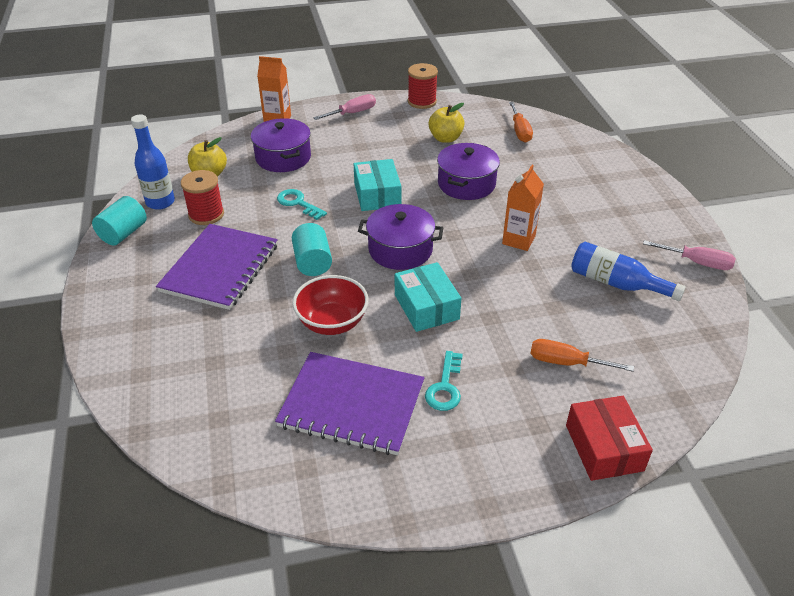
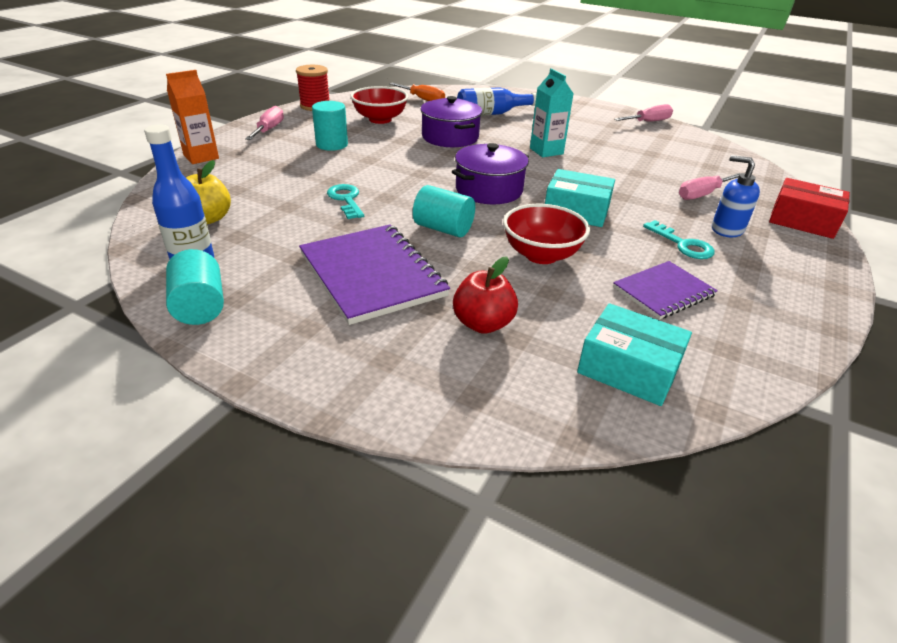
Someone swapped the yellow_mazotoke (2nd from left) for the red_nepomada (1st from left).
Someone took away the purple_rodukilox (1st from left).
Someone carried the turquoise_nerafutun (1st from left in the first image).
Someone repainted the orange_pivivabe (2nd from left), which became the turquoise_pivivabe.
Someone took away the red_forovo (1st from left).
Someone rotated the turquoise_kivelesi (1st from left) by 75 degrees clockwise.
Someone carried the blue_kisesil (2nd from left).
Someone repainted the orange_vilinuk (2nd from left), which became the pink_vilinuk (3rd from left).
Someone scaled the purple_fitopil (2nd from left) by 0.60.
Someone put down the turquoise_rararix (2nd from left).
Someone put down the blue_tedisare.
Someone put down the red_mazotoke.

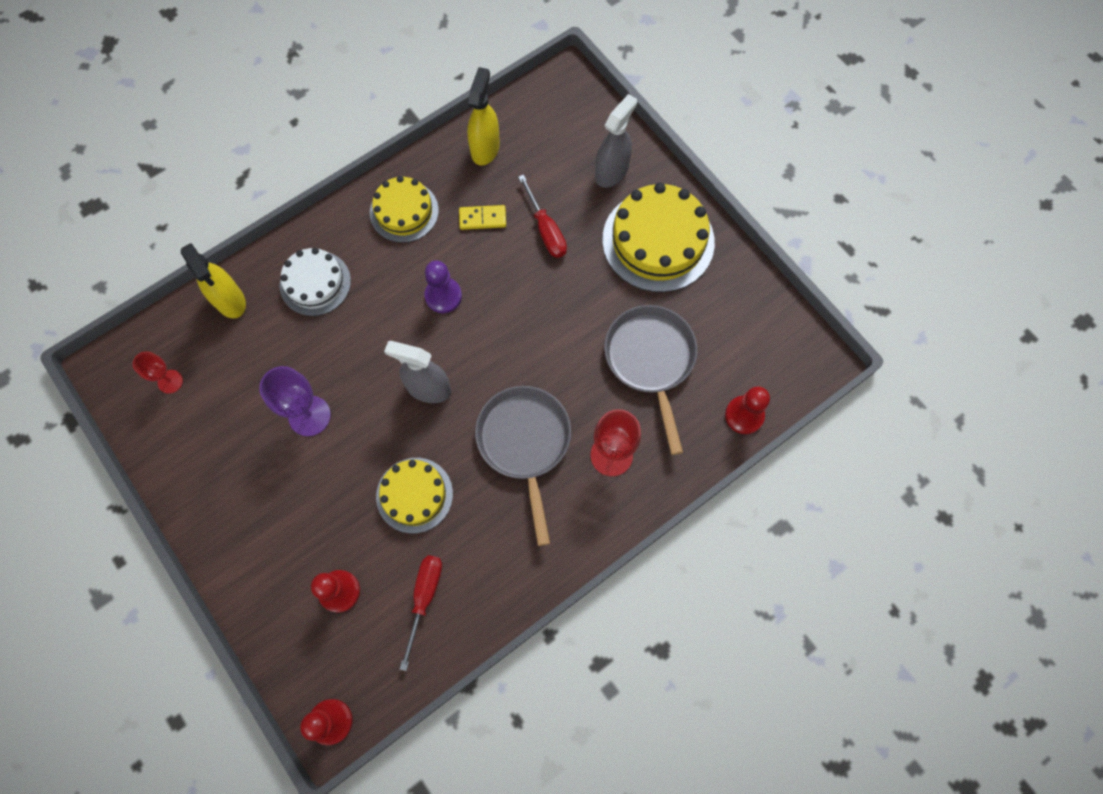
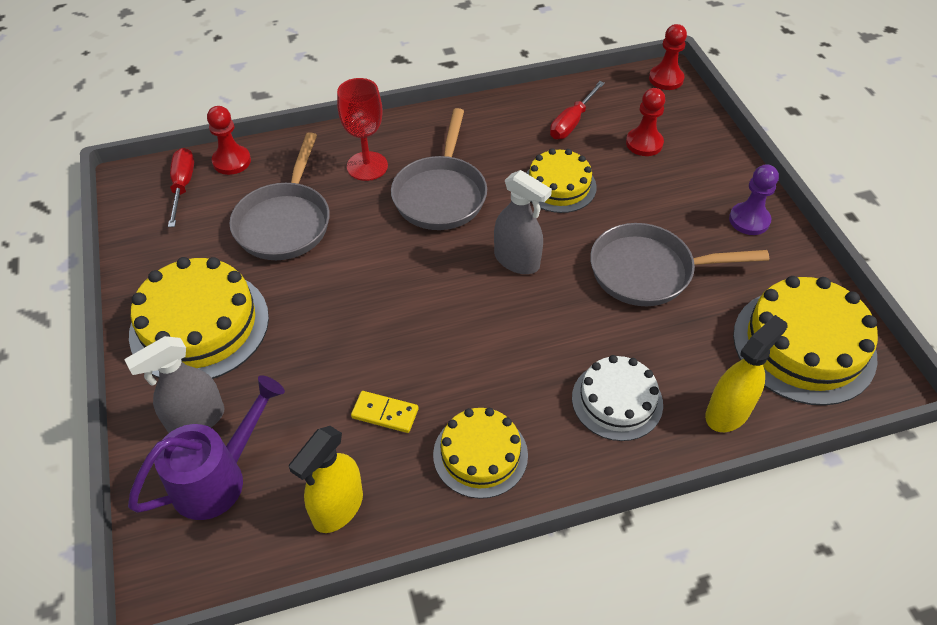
Someone carried the red_vilinuk (2nd from left in the first image).
Someone rotated the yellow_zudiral (1st from left in the first image) by 60 degrees clockwise.
Someone carried the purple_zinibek.
Someone swapped the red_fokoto (1st from left) for the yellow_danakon (4th from left).
Someone swapped the purple_fokoto for the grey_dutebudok (3rd from left).
Someone put down the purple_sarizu.

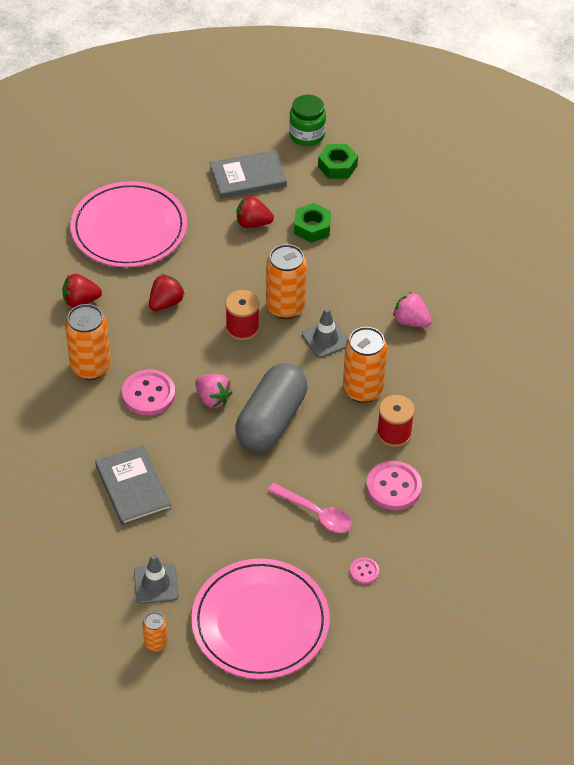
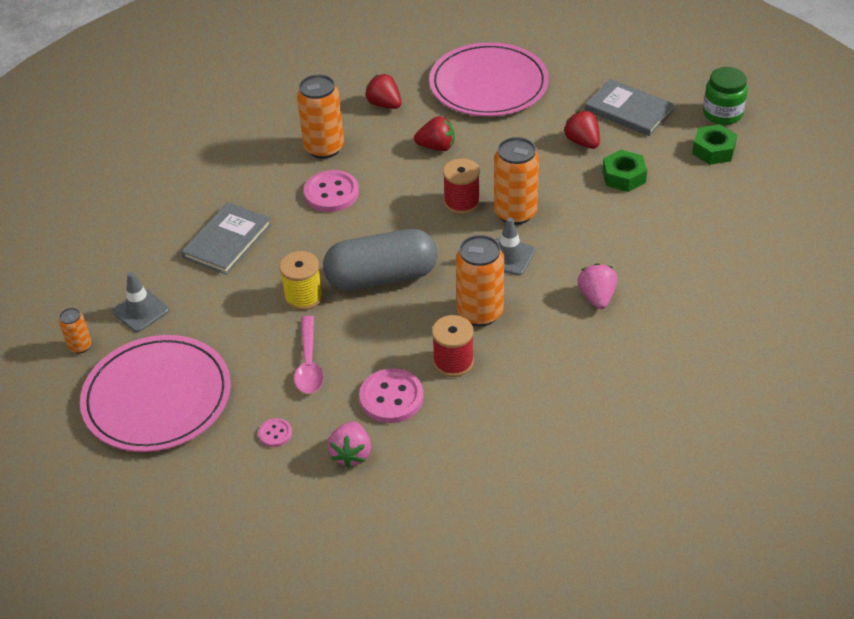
Someone carried the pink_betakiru (1st from left).
Someone put down the yellow_forovo.

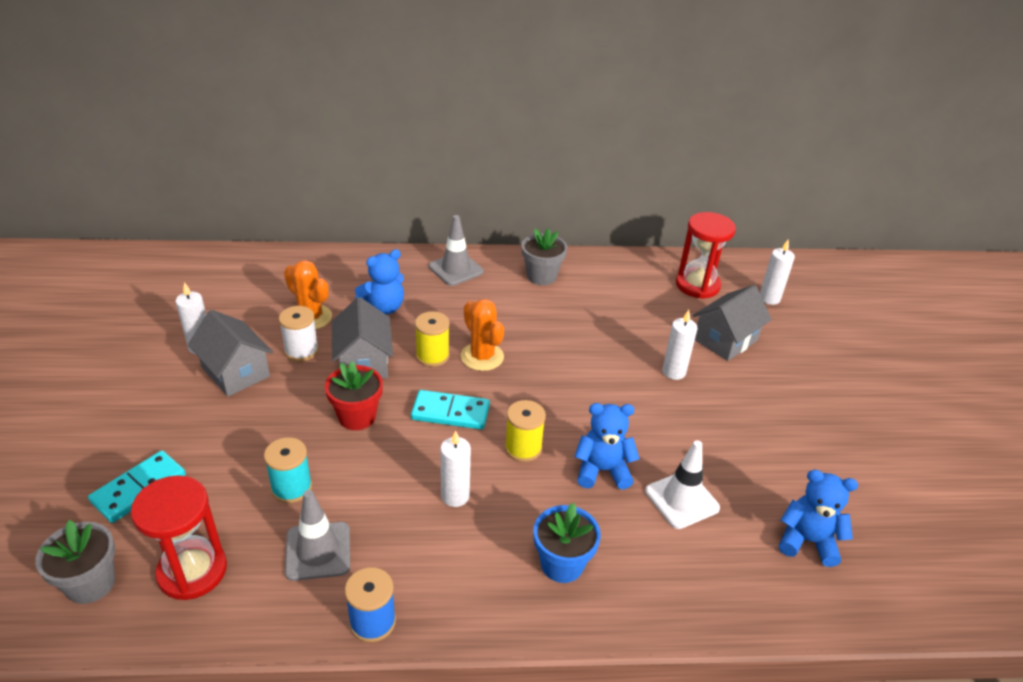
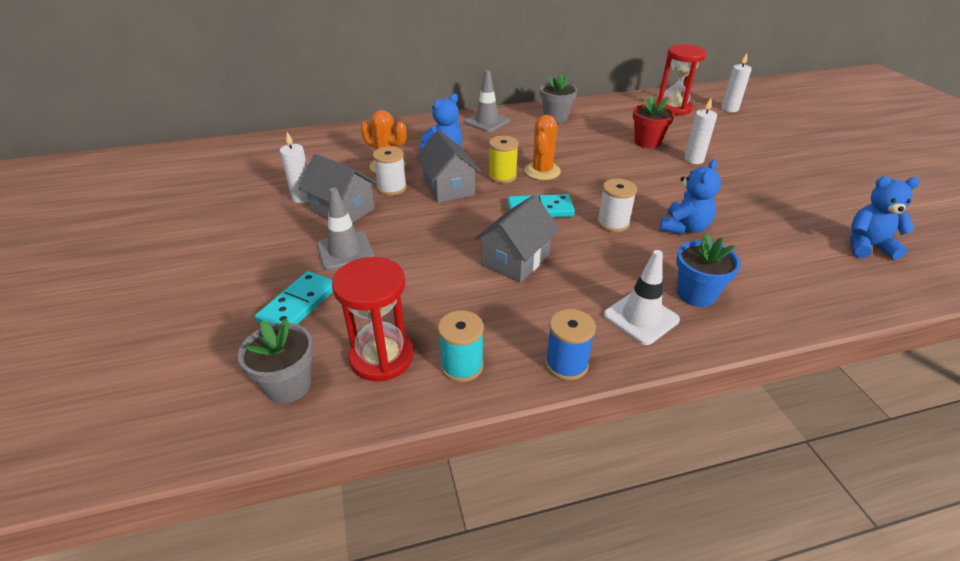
Someone carried the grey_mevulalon (3rd from left).
Someone rotated the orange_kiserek (2nd from left) by 60 degrees clockwise.
Someone carried the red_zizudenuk.
Someone repainted the yellow_forovo (2nd from left), which became the white_forovo (2nd from left).
Someone rotated the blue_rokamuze (2nd from left) by 135 degrees clockwise.
Someone took away the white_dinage (2nd from left).
Someone carried the turquoise_forovo.
Someone carried the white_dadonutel.
Someone carried the grey_dadonutel (1st from left).

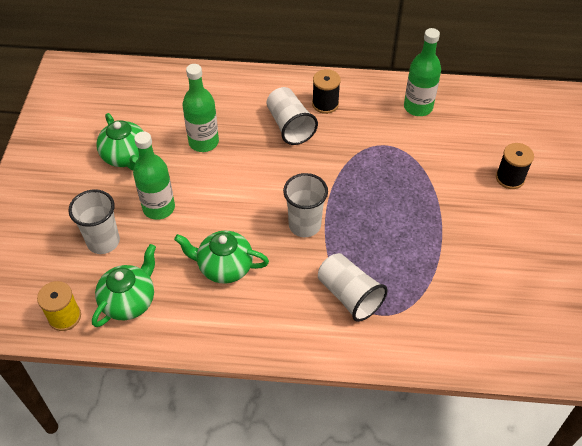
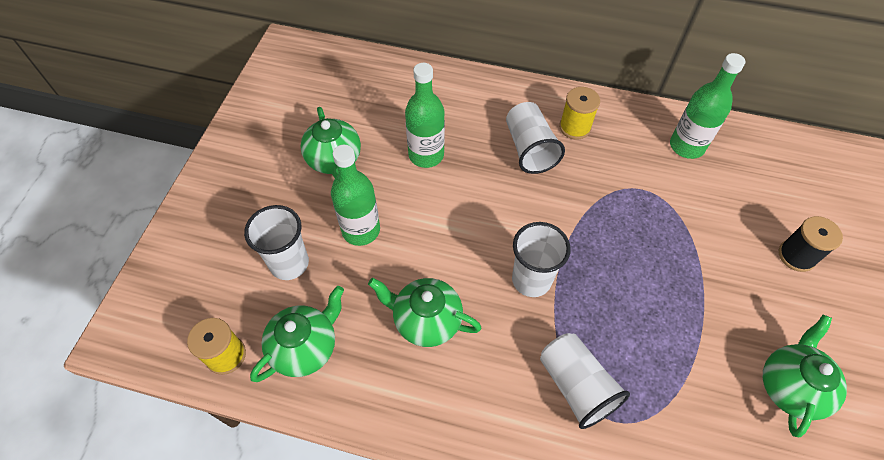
Someone repainted the black_forovo (1st from left), which became the yellow_forovo (2nd from left).
Someone put down the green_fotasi (4th from left).

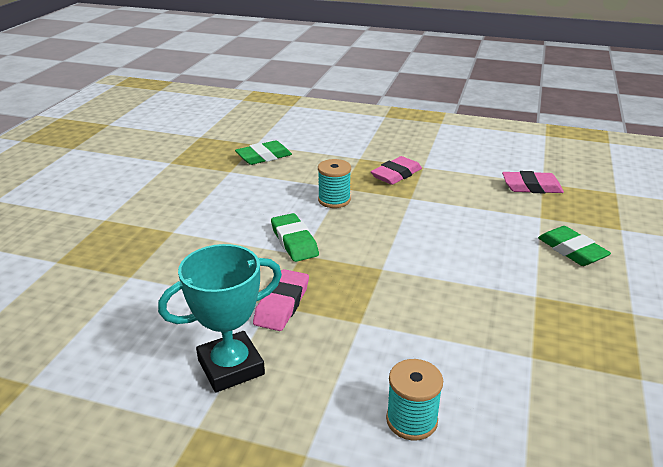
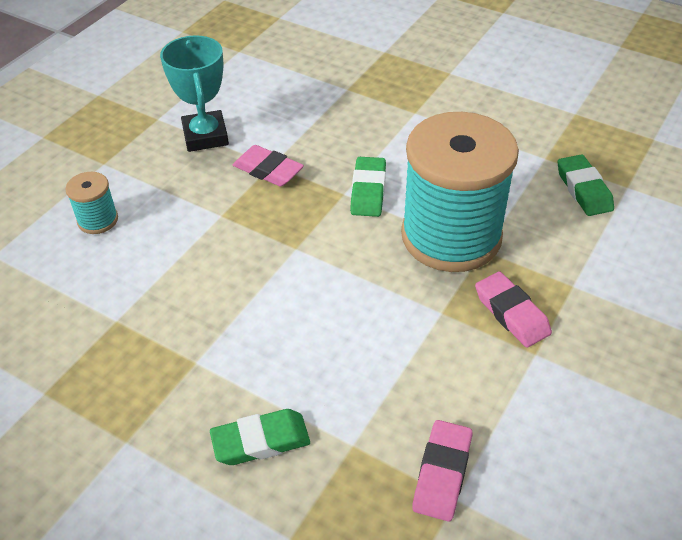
Someone scaled the turquoise_forovo (1st from left in the first image) by 2.41.
Someone rotated the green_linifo (2nd from left) by 75 degrees counterclockwise.

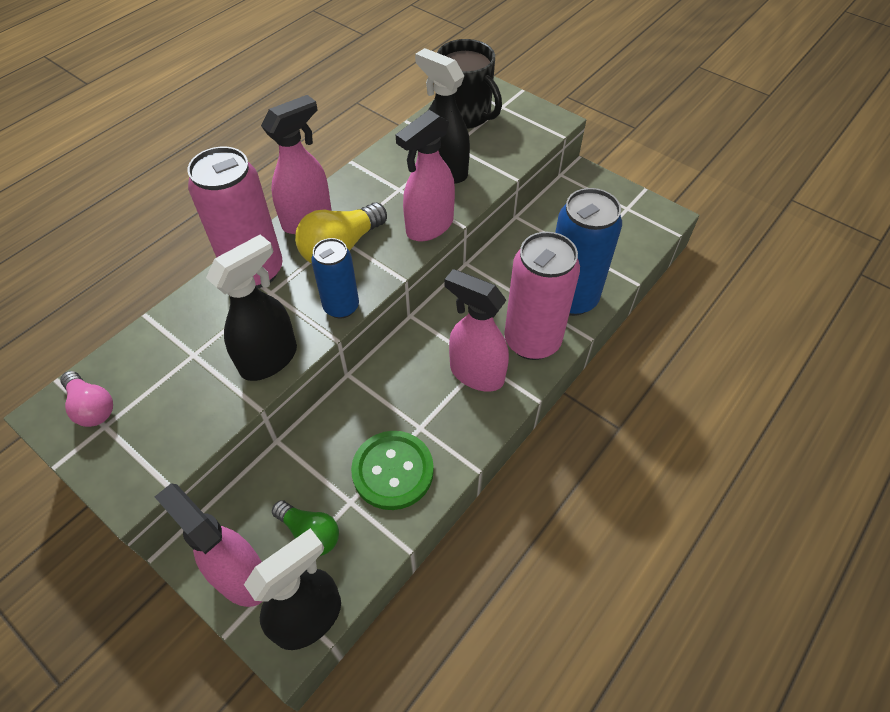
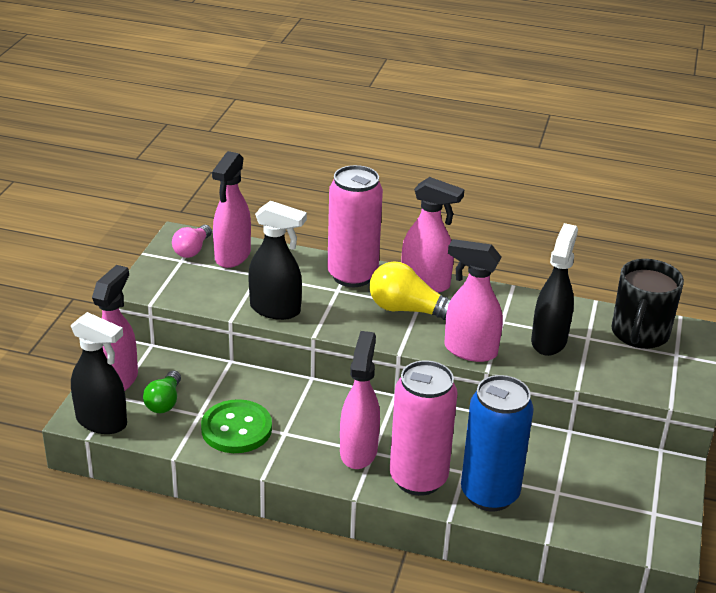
Someone took away the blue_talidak (1st from left).
Someone put down the pink_zudiral (2nd from left).

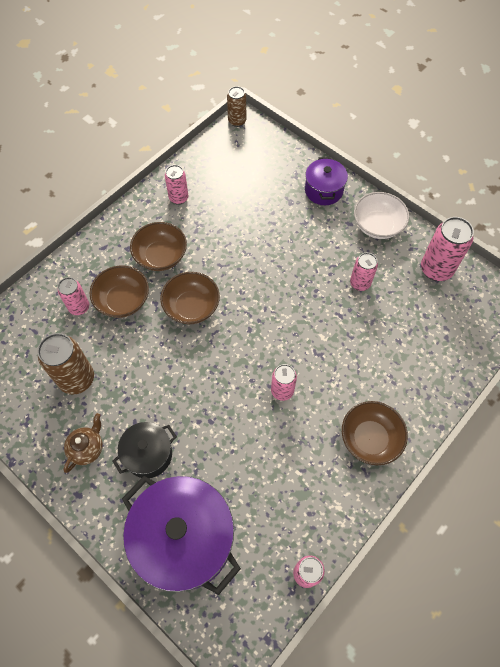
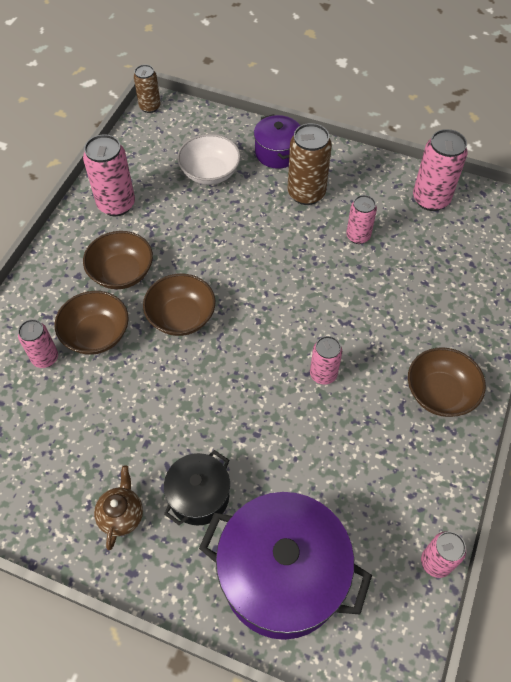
Someone scaled the pink_talidak (2nd from left) by 1.62.
Someone carried the white_nepomada.
Someone carried the brown_talidak (1st from left in the first image).

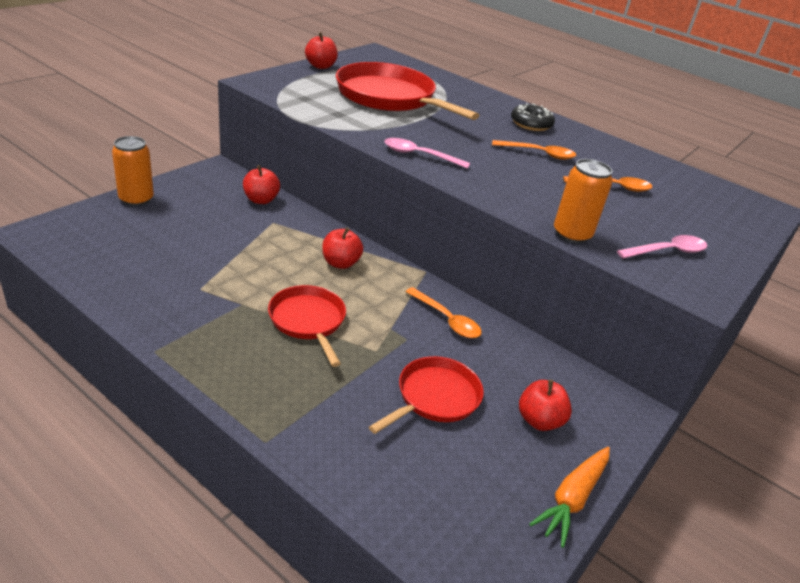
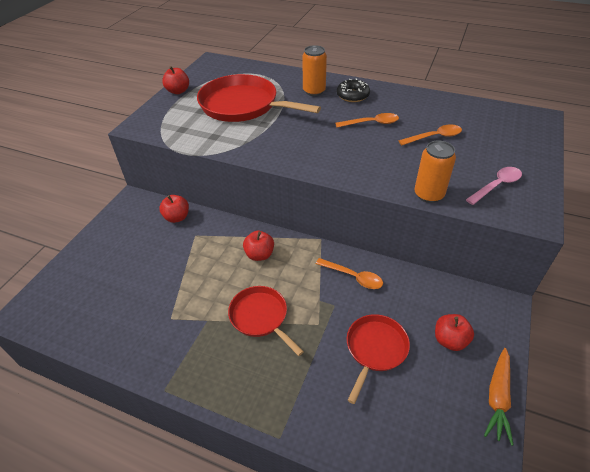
Someone carried the orange_talidak (1st from left).
Someone took away the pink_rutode (1st from left).

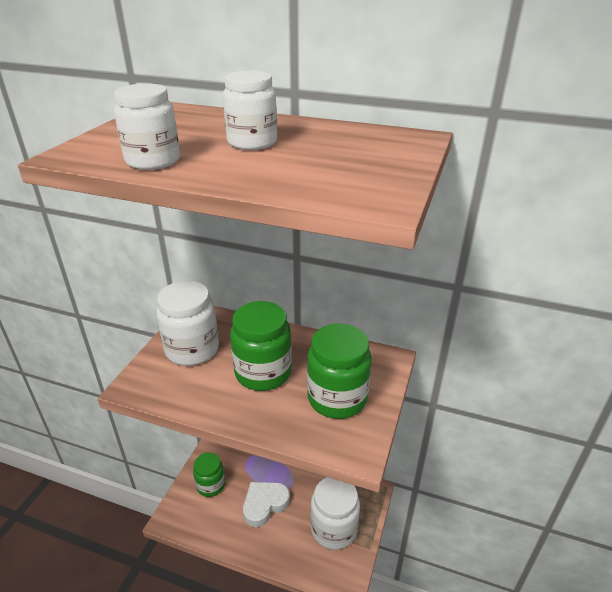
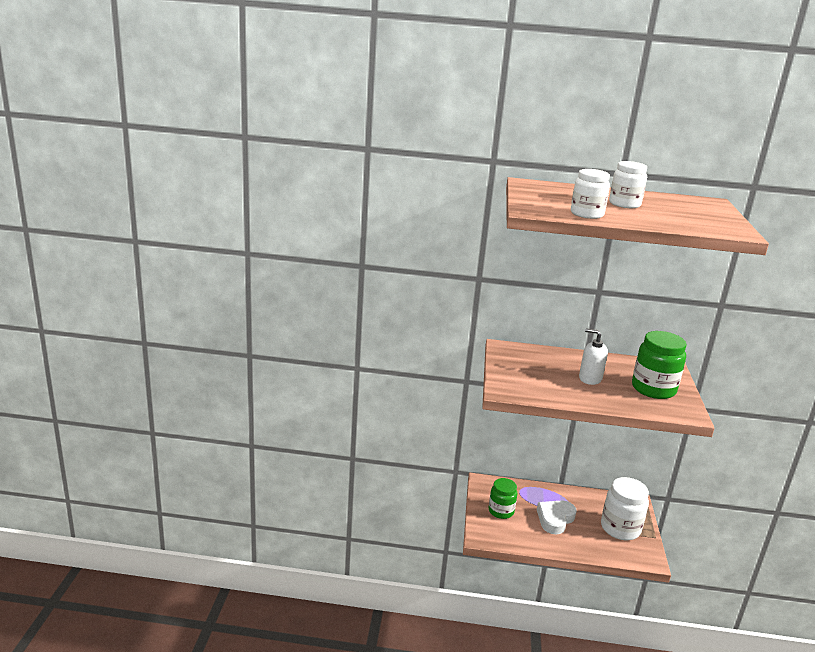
Someone took away the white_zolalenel (2nd from left).
Someone swapped the green_zolalenel (2nd from left) for the white_tedisare.

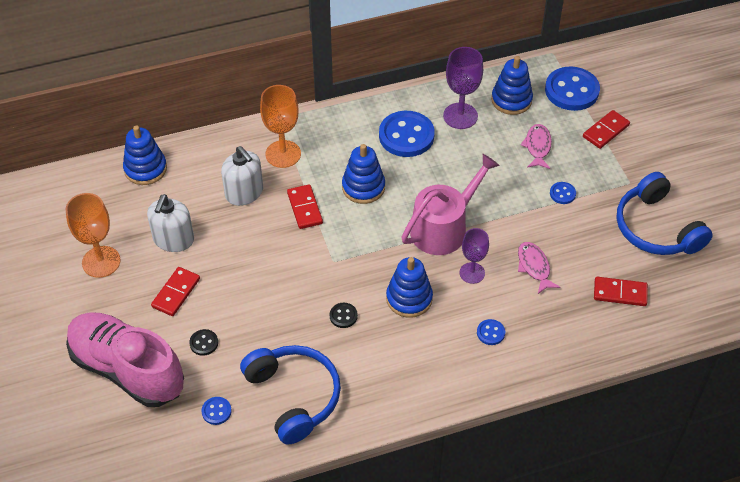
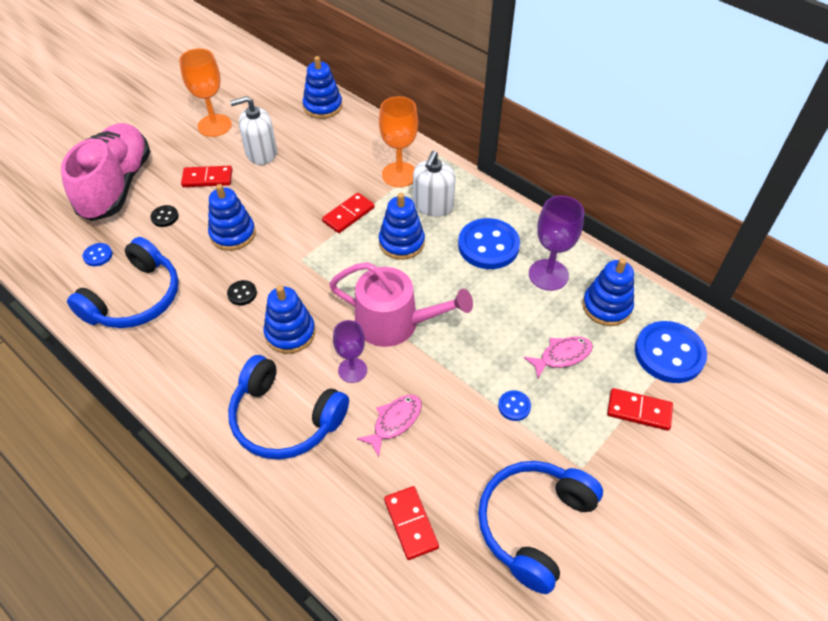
Someone carried the white_tedisare (2nd from left).
Someone swapped the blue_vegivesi (3rd from left) for the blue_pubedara (2nd from left).
Someone put down the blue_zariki (1st from left).

